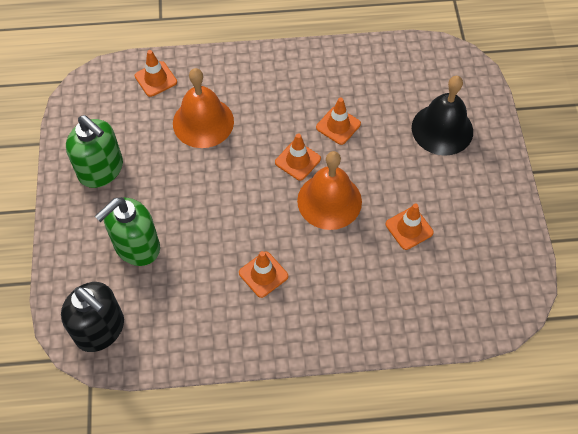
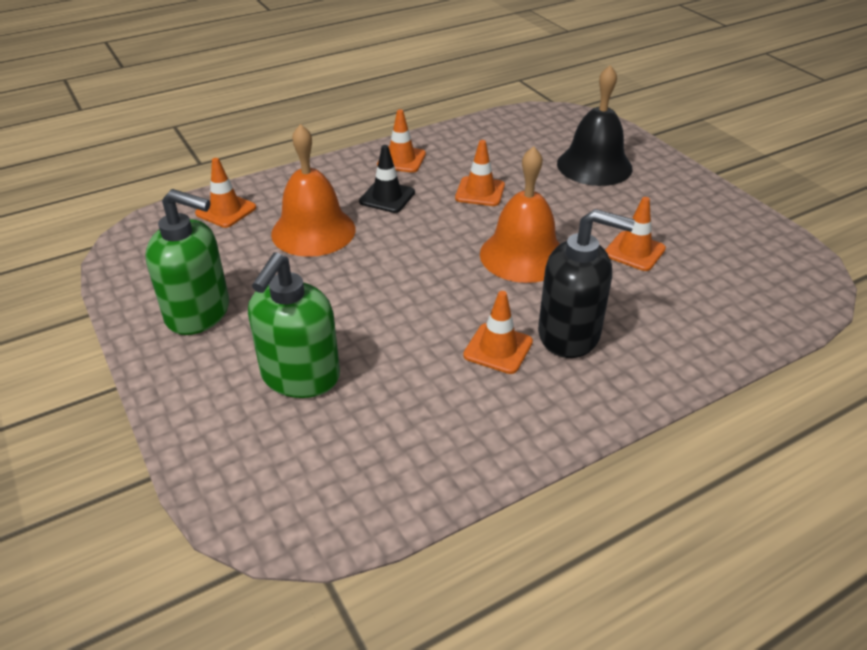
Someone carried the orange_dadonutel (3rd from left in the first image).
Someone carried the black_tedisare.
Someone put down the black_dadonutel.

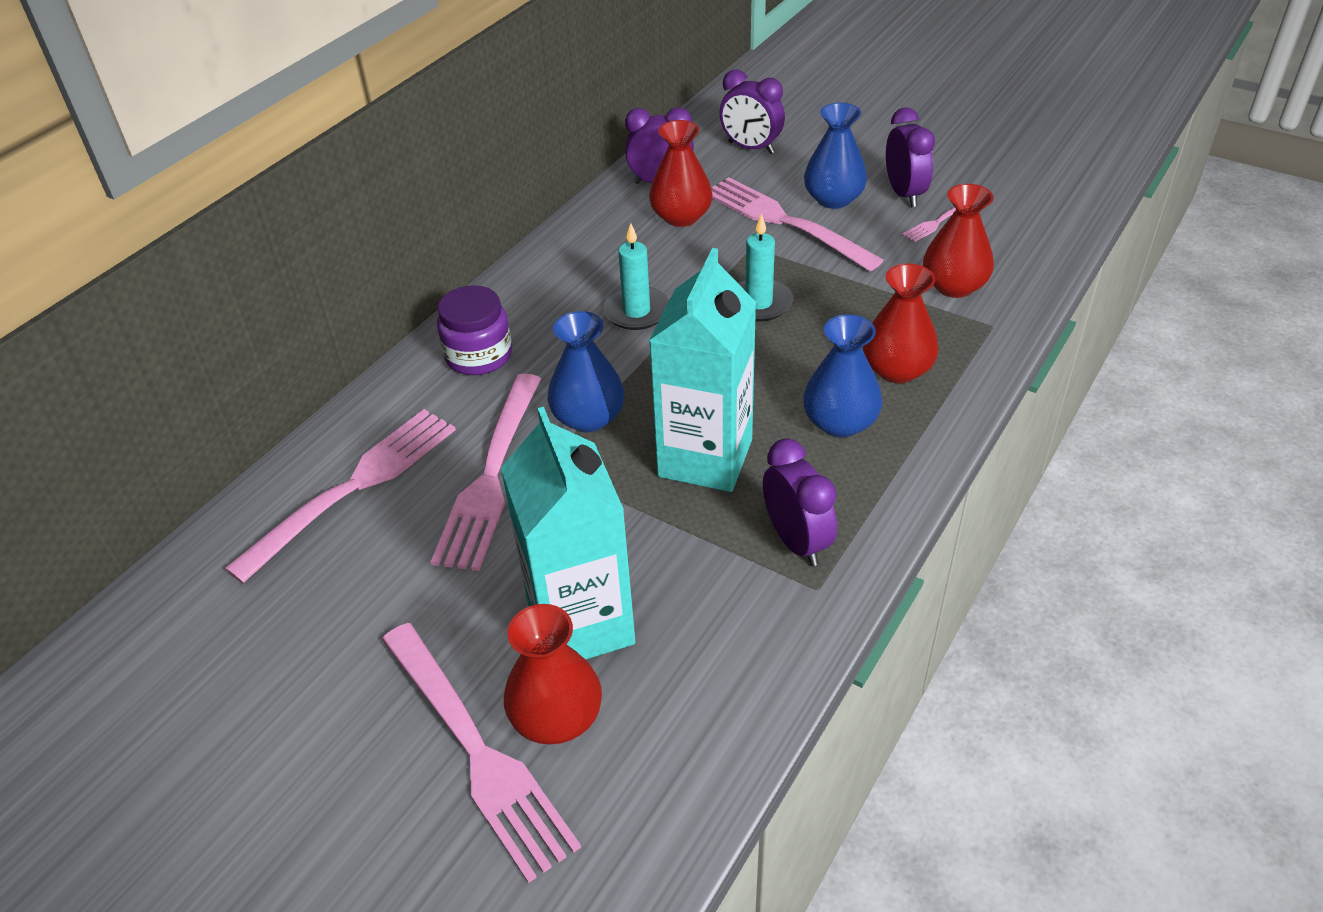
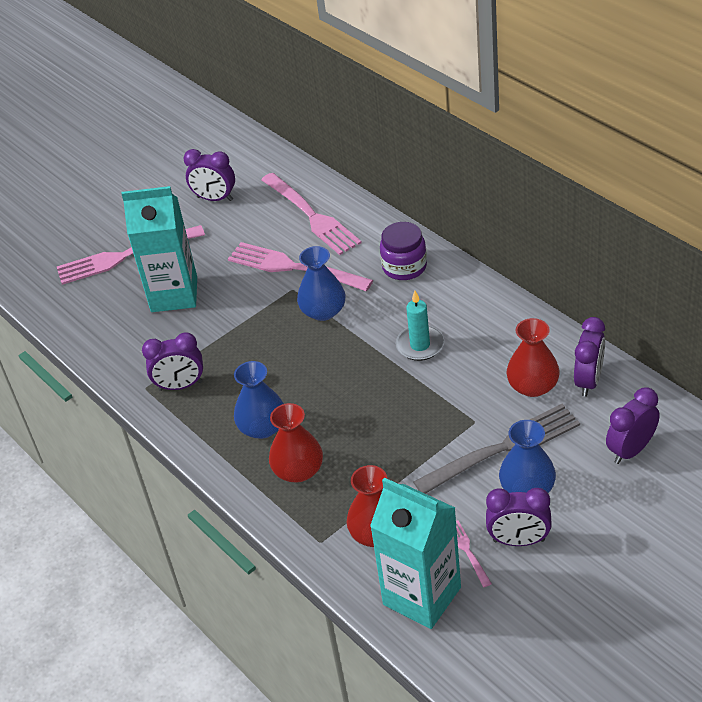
Someone repainted the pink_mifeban (4th from left), which became the grey_mifeban.
Someone took away the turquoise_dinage (2nd from left).
Someone carried the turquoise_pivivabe (2nd from left).
Someone took away the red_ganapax (1st from left).
Someone put down the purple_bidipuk (2nd from left).

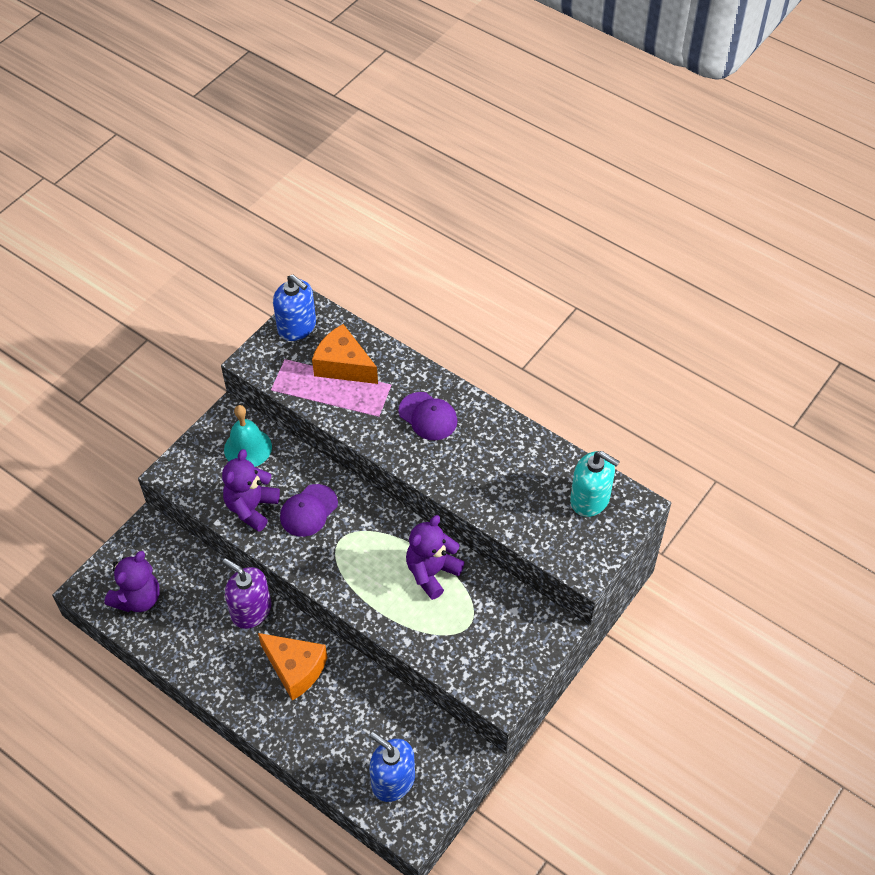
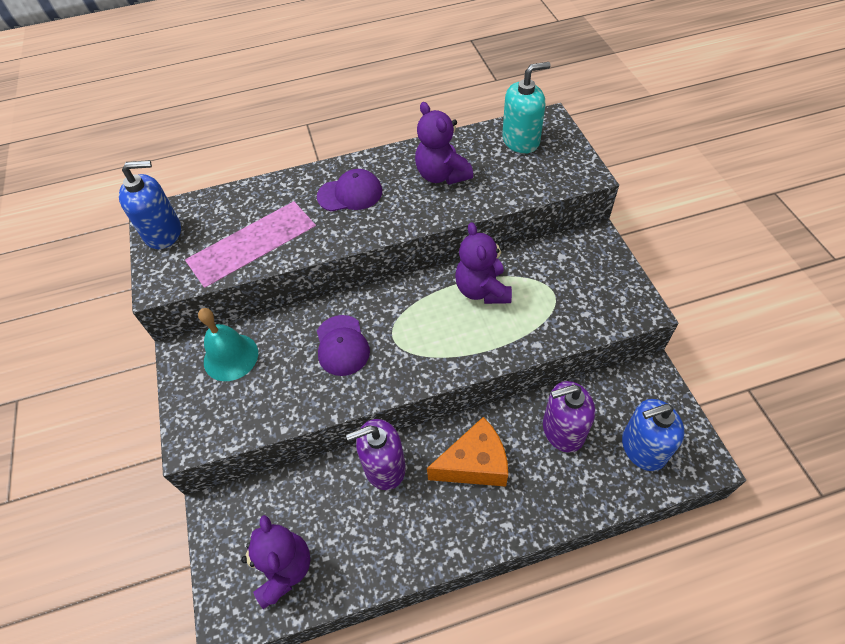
Someone took away the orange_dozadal (2nd from left).
Someone carried the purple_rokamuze (2nd from left).
Someone put down the purple_tedisare (2nd from left).

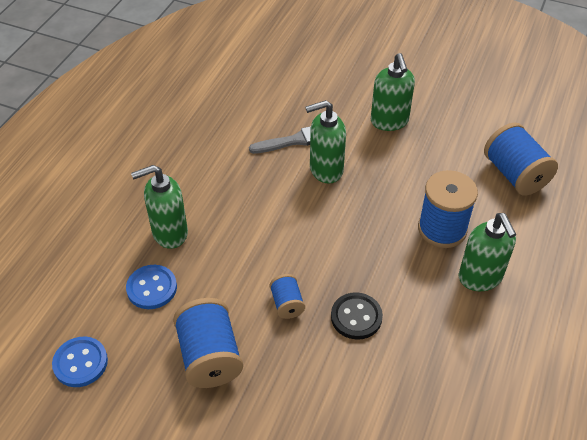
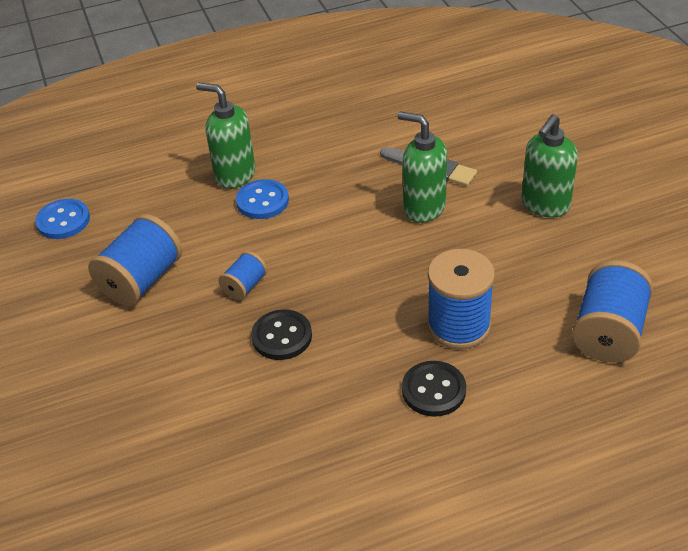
Someone swapped the green_tedisare (4th from left) for the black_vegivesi (2nd from left).
Someone carried the blue_vegivesi (2nd from left).

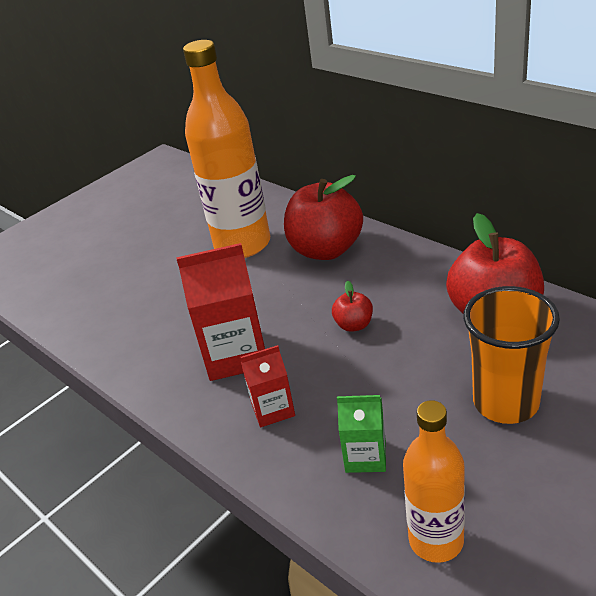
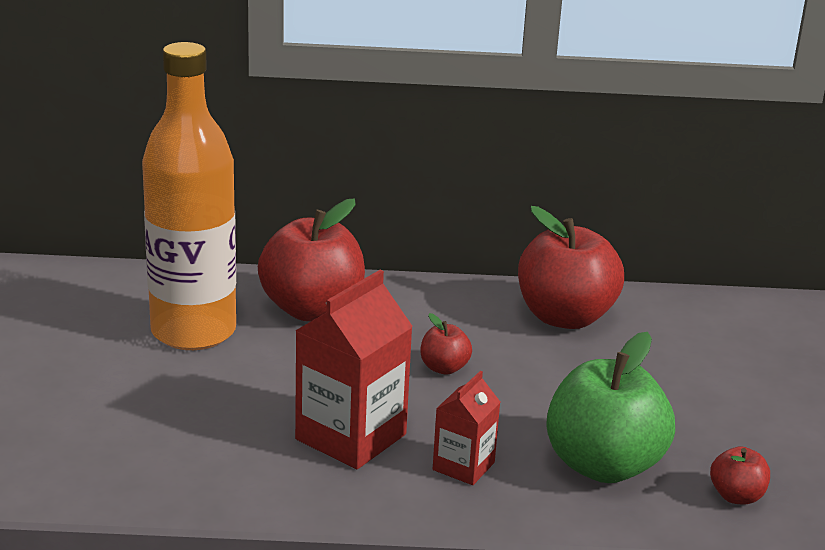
Someone took away the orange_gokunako.
Someone swapped the green_pivivabe for the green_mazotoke.
Someone swapped the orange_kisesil (2nd from left) for the red_mazotoke (4th from left).

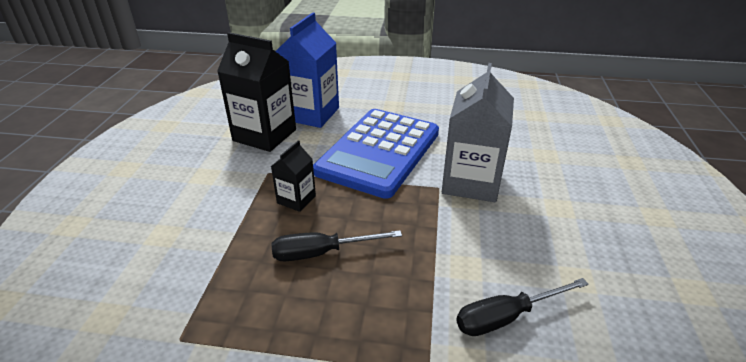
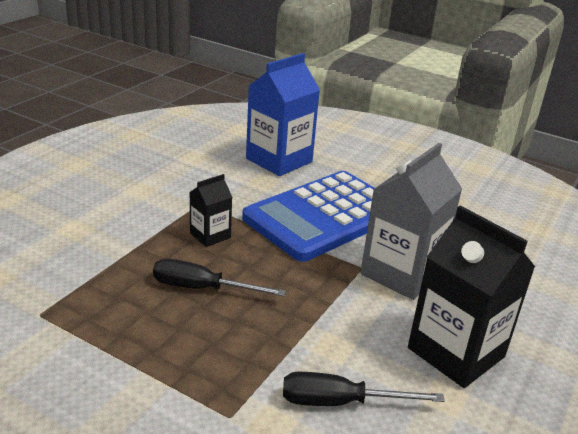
Someone carried the black_pivivabe (1st from left in the first image).

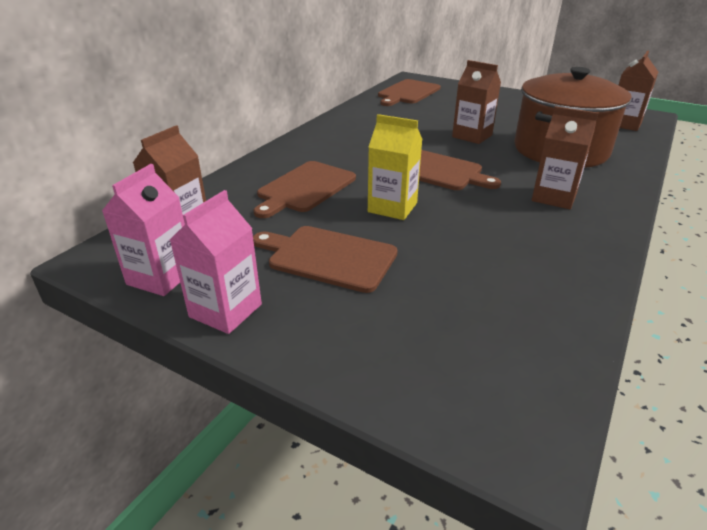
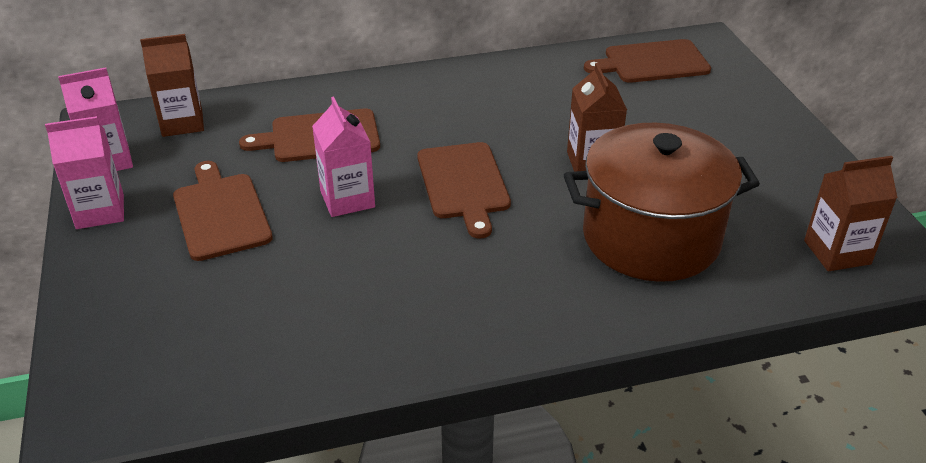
Someone took away the brown_pivivabe (3rd from left).
Someone repainted the yellow_pivivabe, which became the pink_pivivabe (3rd from left).

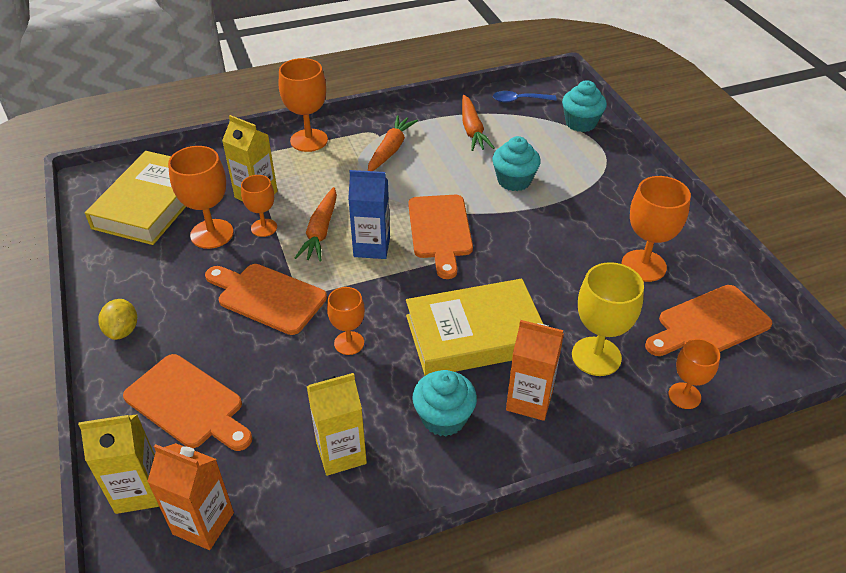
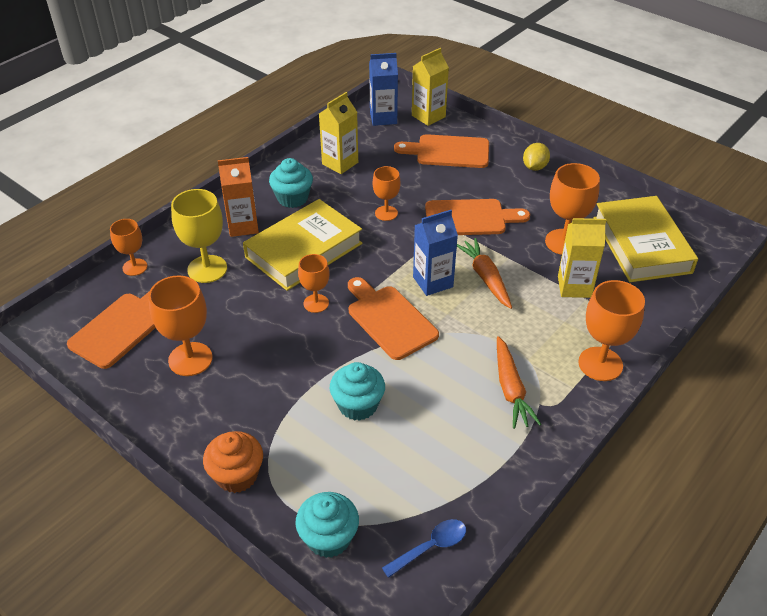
Someone took away the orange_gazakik (3rd from left).
Someone carried the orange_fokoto (2nd from left in the first image).
Someone rotated the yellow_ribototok by 60 degrees clockwise.
Someone repainted the orange_pivivabe (1st from left), which became the blue_pivivabe (1st from left).
Someone put down the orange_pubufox.

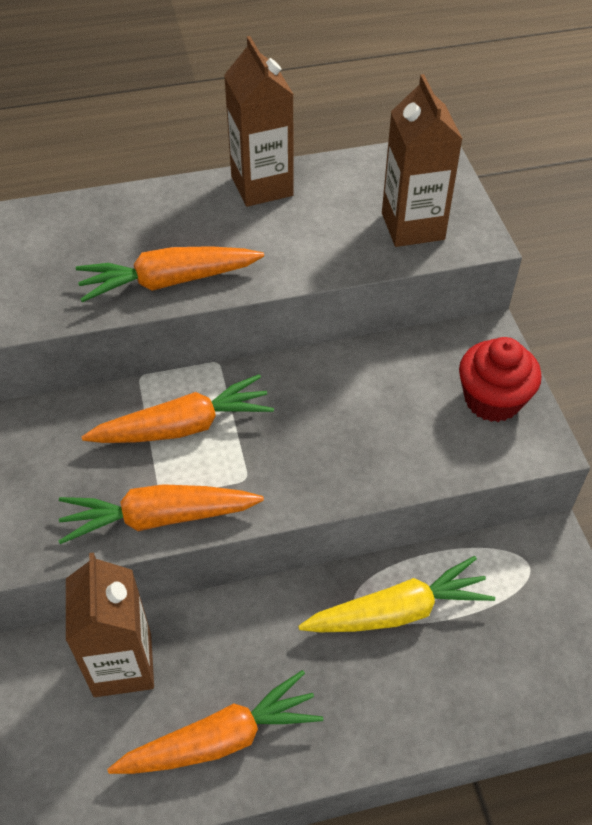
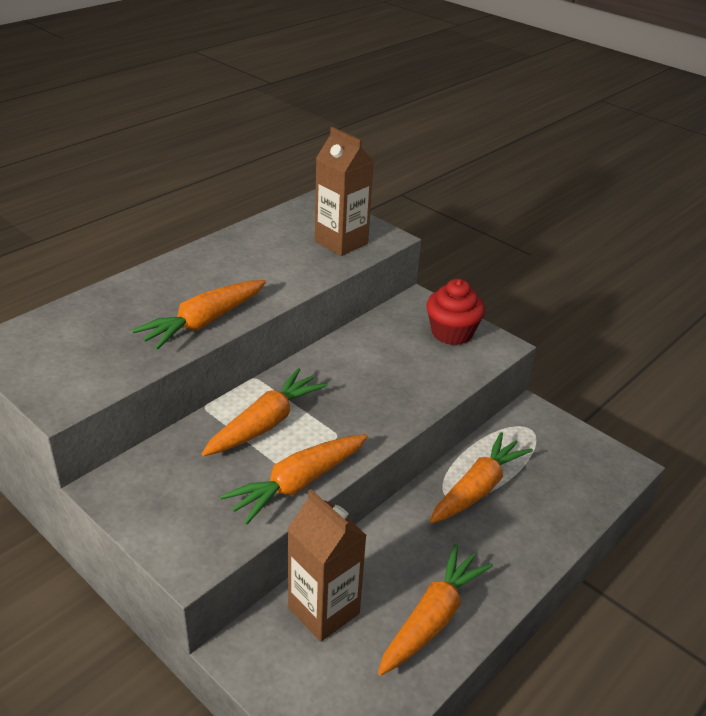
Someone took away the brown_pivivabe (2nd from left).
Someone repainted the yellow_gazakik, which became the orange_gazakik (5th from left).

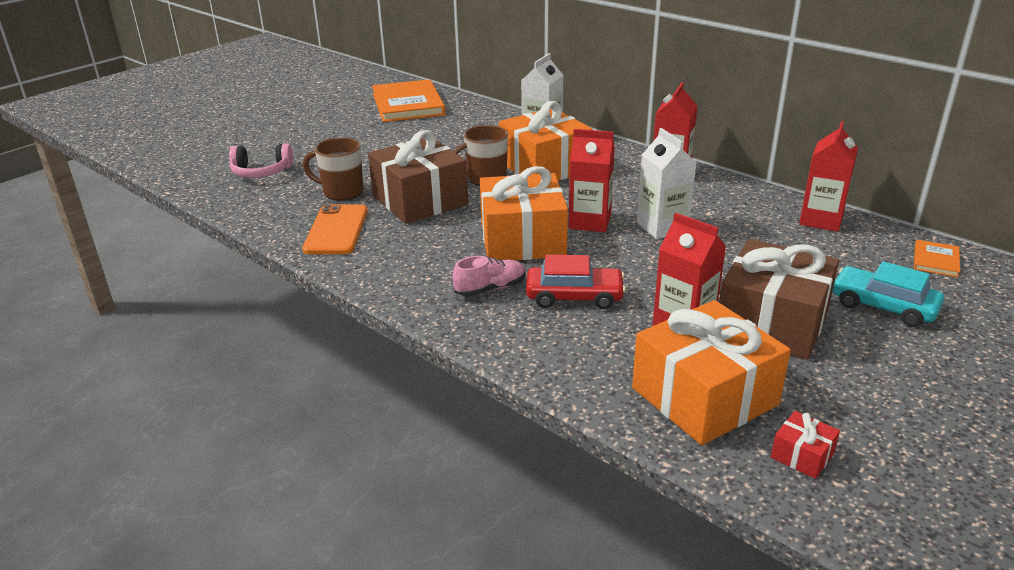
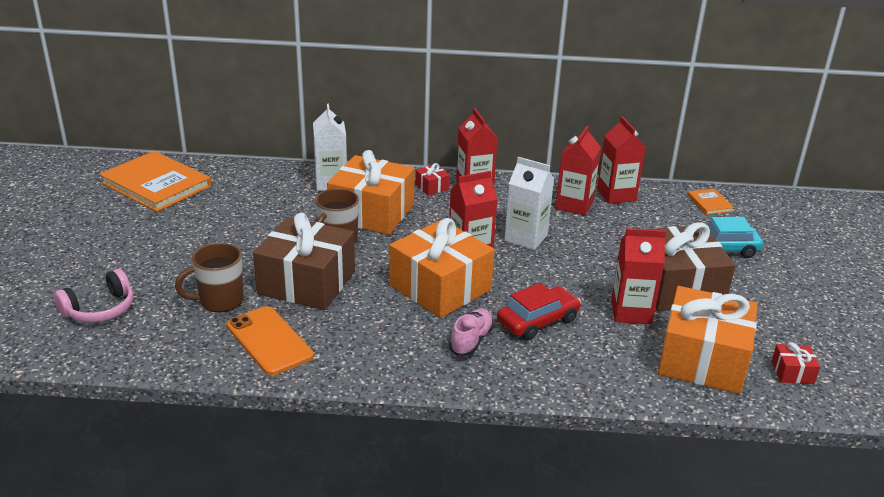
Someone put down the red_pivivabe (3rd from left).
Someone put down the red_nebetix (1st from left).

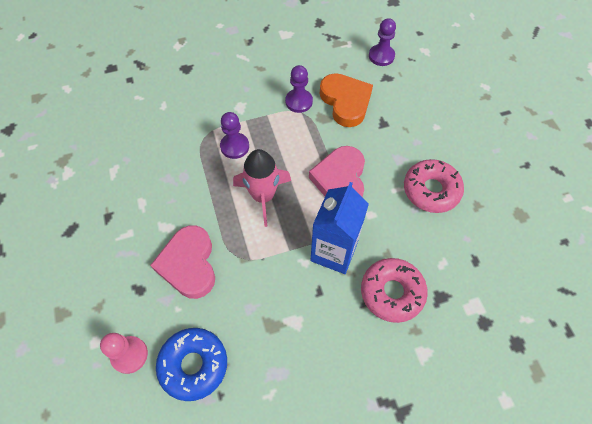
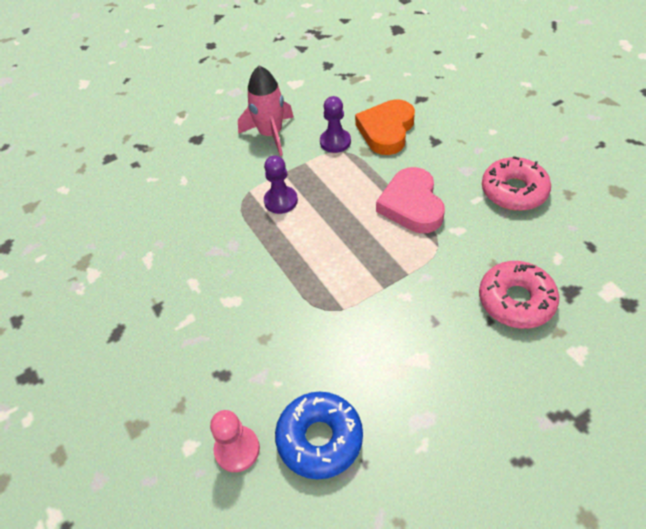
Someone took away the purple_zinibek (3rd from left).
Someone rotated the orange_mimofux by 120 degrees counterclockwise.
Someone carried the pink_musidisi.
Someone took away the blue_pivivabe.
Someone took away the pink_mimofux (1st from left).

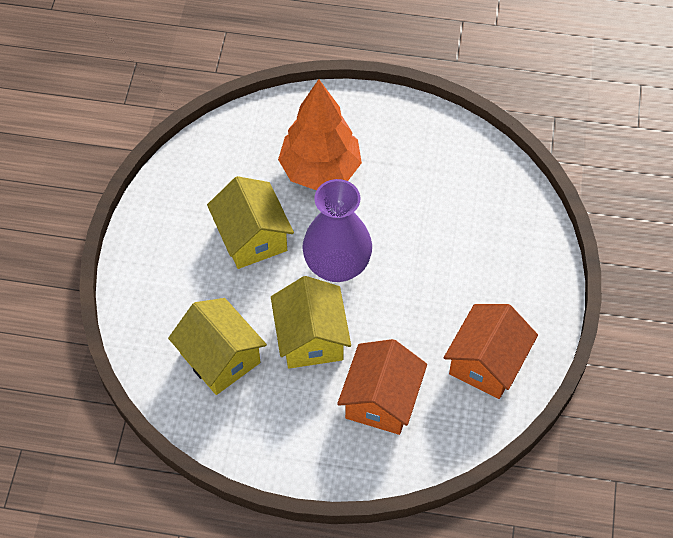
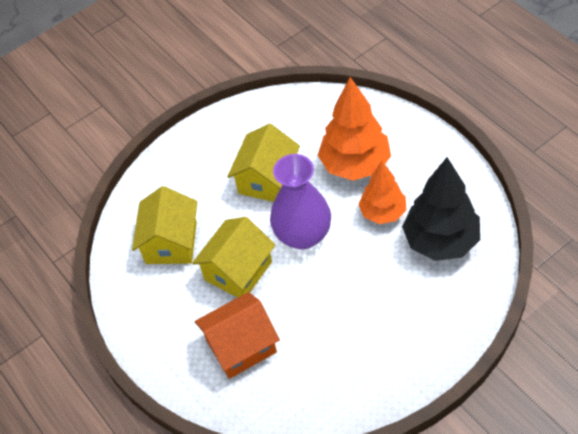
Someone took away the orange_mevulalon (2nd from left).
Someone put down the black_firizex.
Someone put down the orange_firizex (2nd from left).

